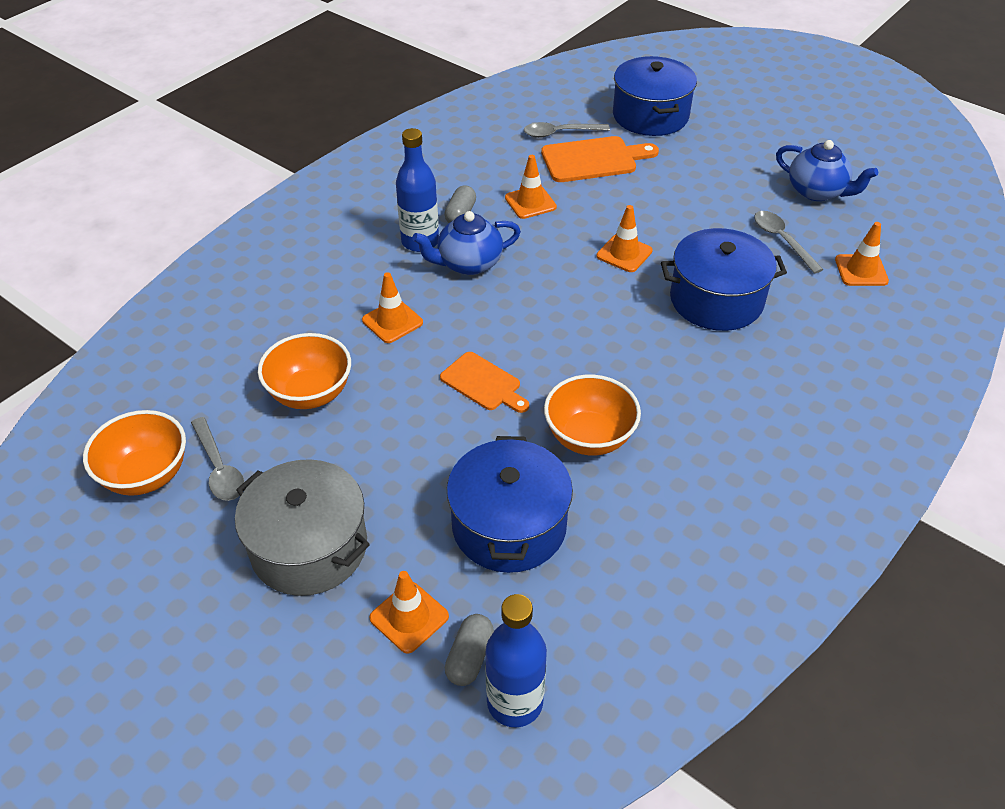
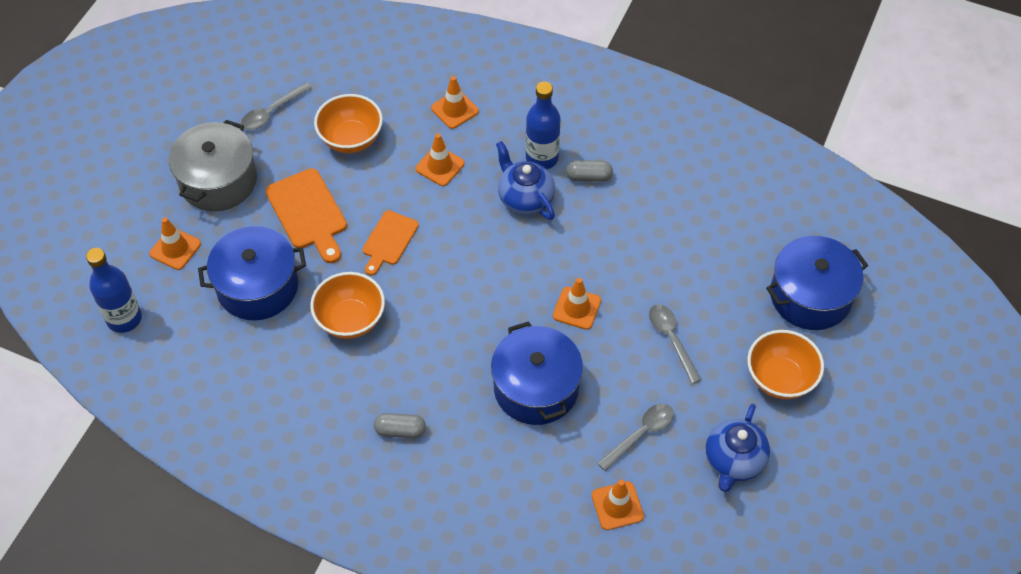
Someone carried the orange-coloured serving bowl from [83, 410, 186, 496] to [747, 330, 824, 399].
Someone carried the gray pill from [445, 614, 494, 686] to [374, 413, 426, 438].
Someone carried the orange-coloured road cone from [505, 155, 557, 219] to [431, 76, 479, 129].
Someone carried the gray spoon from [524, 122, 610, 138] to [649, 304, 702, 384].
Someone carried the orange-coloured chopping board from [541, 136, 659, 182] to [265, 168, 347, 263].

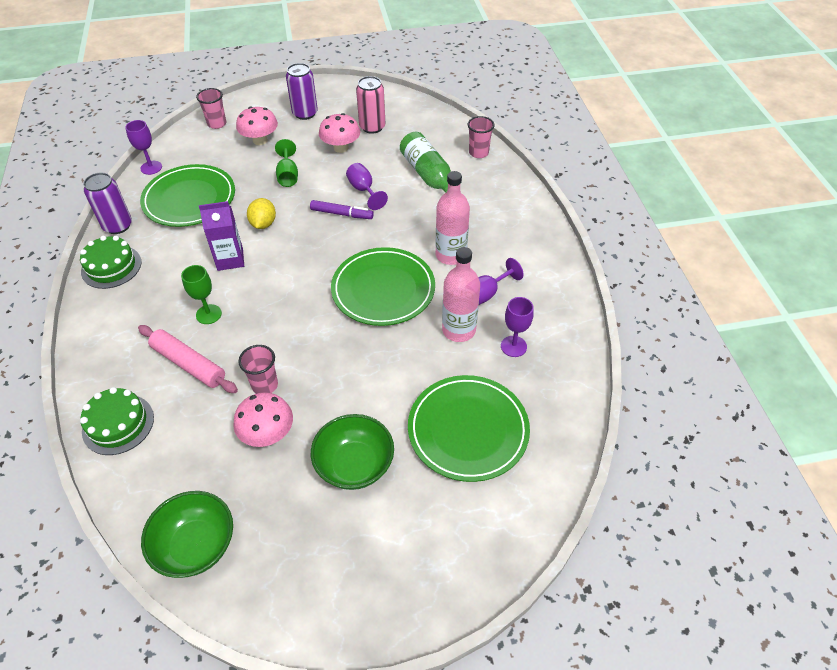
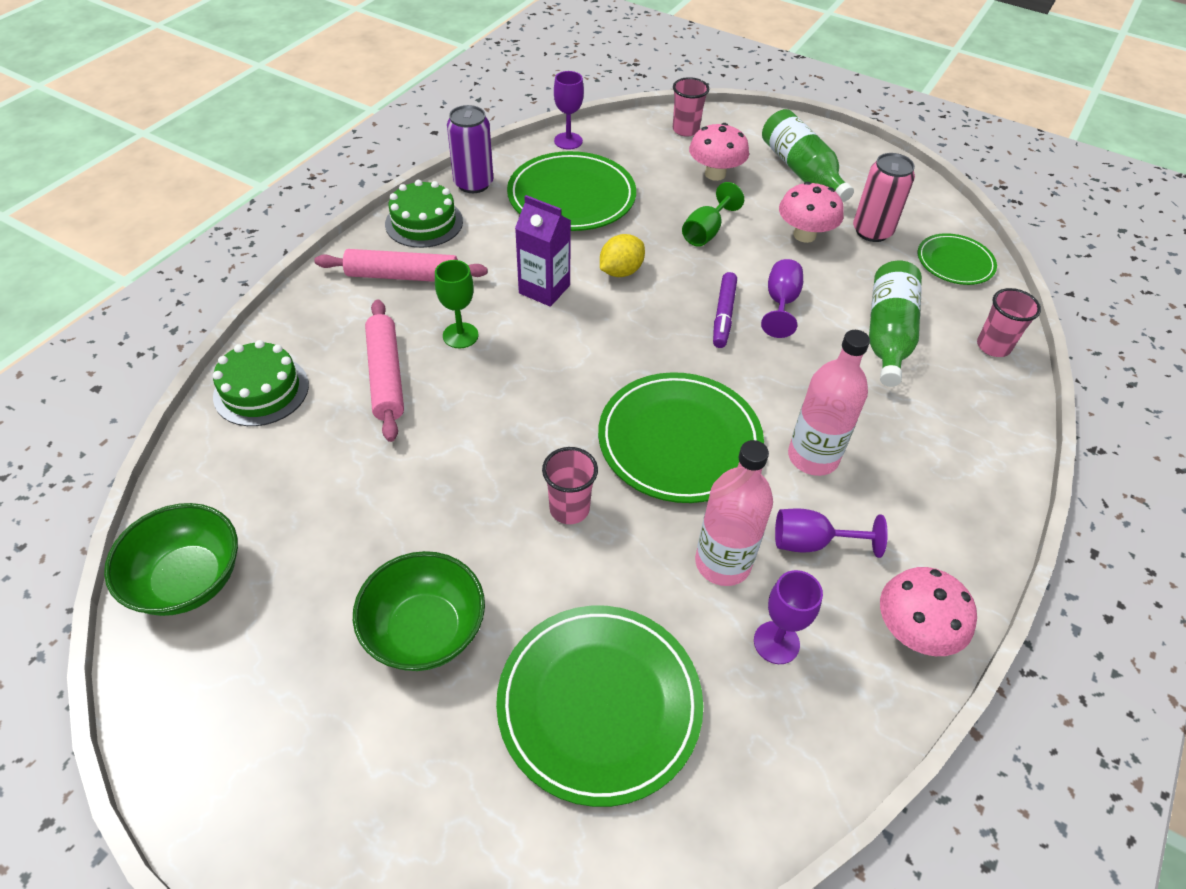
Someone carried the pink toadstool from [233, 392, 293, 447] to [880, 567, 977, 656].
Someone carried the pink tumbler from [238, 345, 278, 394] to [542, 447, 598, 524].
Someone swapped the violet soda can at [286, 63, 318, 120] for the green drink bottle at [762, 109, 854, 202].
Someone rotated the violet marker at [310, 200, 374, 219] by 45 degrees clockwise.
Someone put down the pink rolling pin at [314, 249, 488, 282].
Someone put down the green plate at [917, 233, 997, 285].

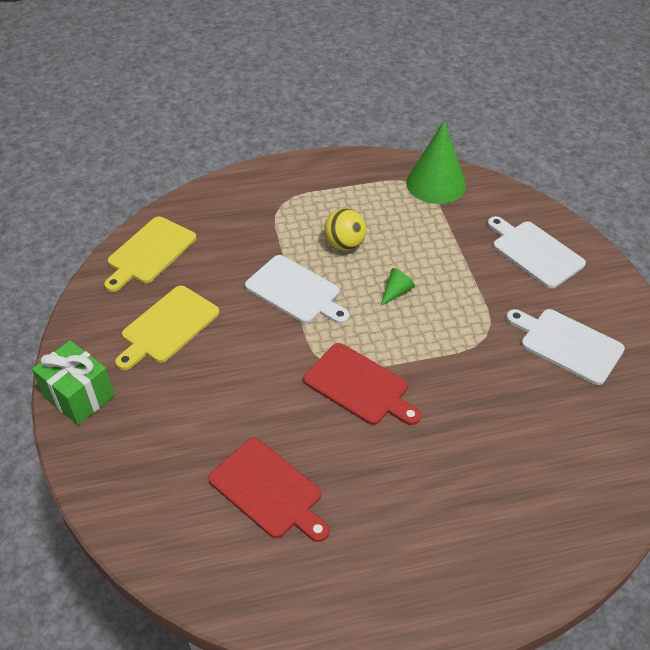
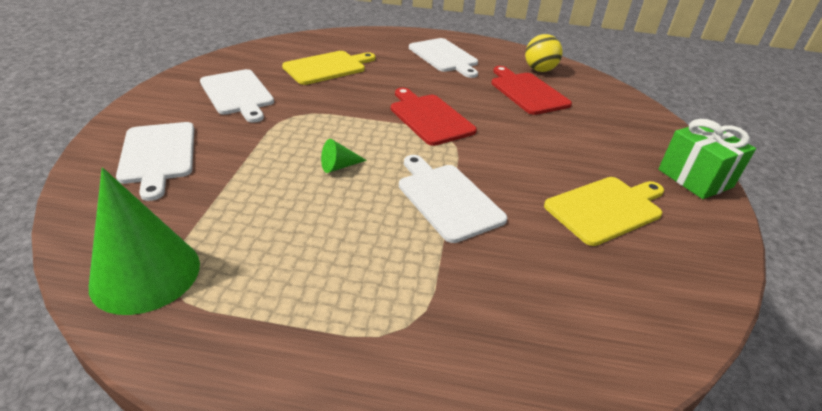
Someone carried the yellow chopping board from [104, 217, 197, 292] to [282, 51, 375, 85].
Someone carried the yellow play ball from [324, 208, 366, 251] to [525, 34, 563, 72].
Someone put down the snow-white chopping board at [409, 38, 478, 78].

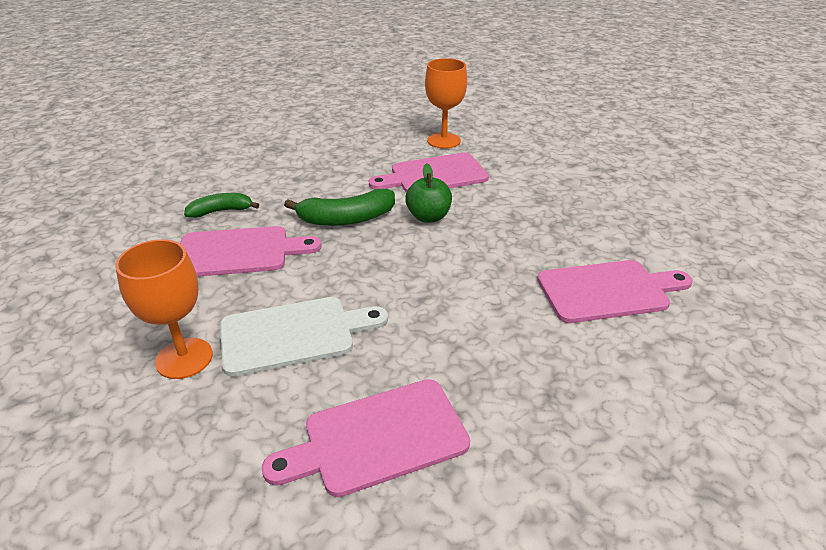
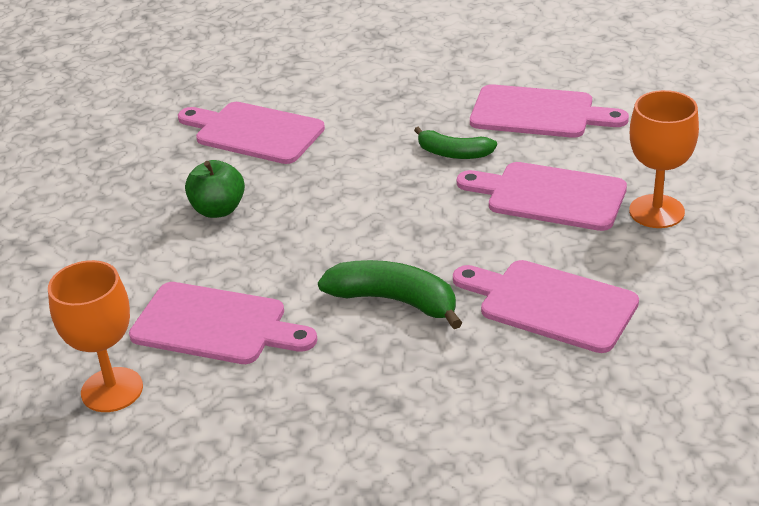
Someone carried the green banana fruit from [184, 193, 259, 218] to [414, 127, 497, 159].
Someone repainted the snow-white chopping board at [220, 297, 388, 377], which became the pink chopping board at [457, 162, 627, 231].
Someone carried the green apple fruit from [405, 163, 452, 223] to [185, 160, 245, 218].

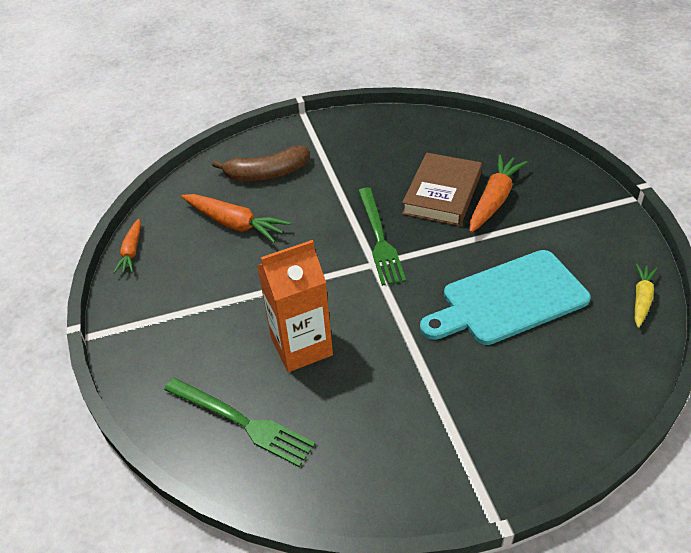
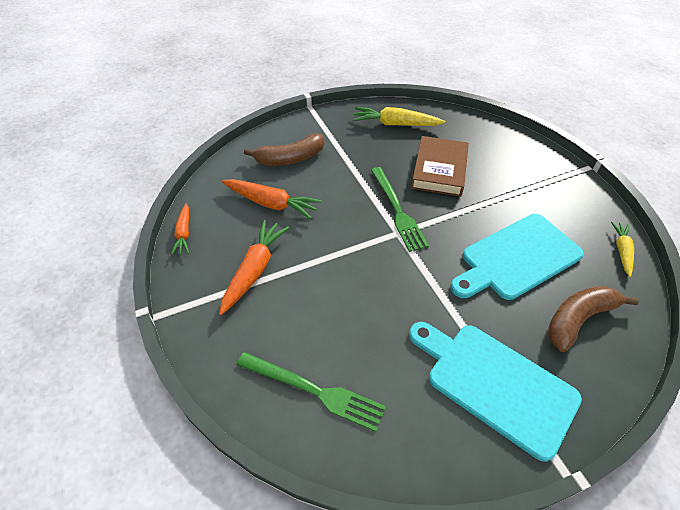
Someone took away the orange-coloured milk carton at [257, 240, 333, 372].
Someone carried the orange-coloured toy carrot from [470, 154, 528, 233] to [219, 220, 289, 315].
Someone put down the yellow toy carrot at [353, 107, 445, 126].
Someone put down the teal chopping board at [409, 322, 582, 462].
Someone put down the dark brown banana fruit at [547, 286, 639, 352].

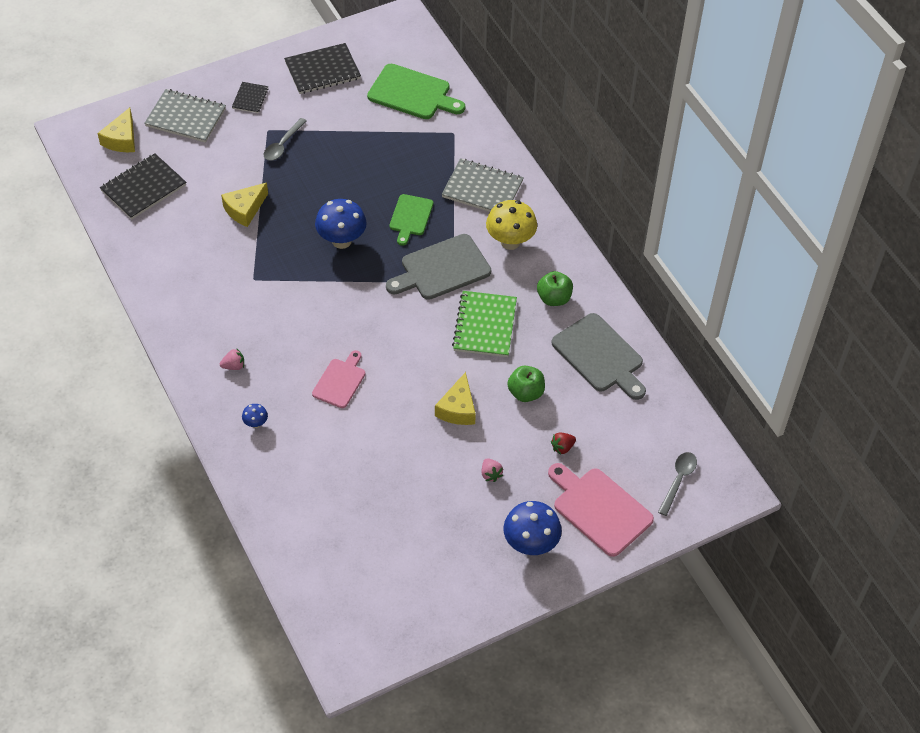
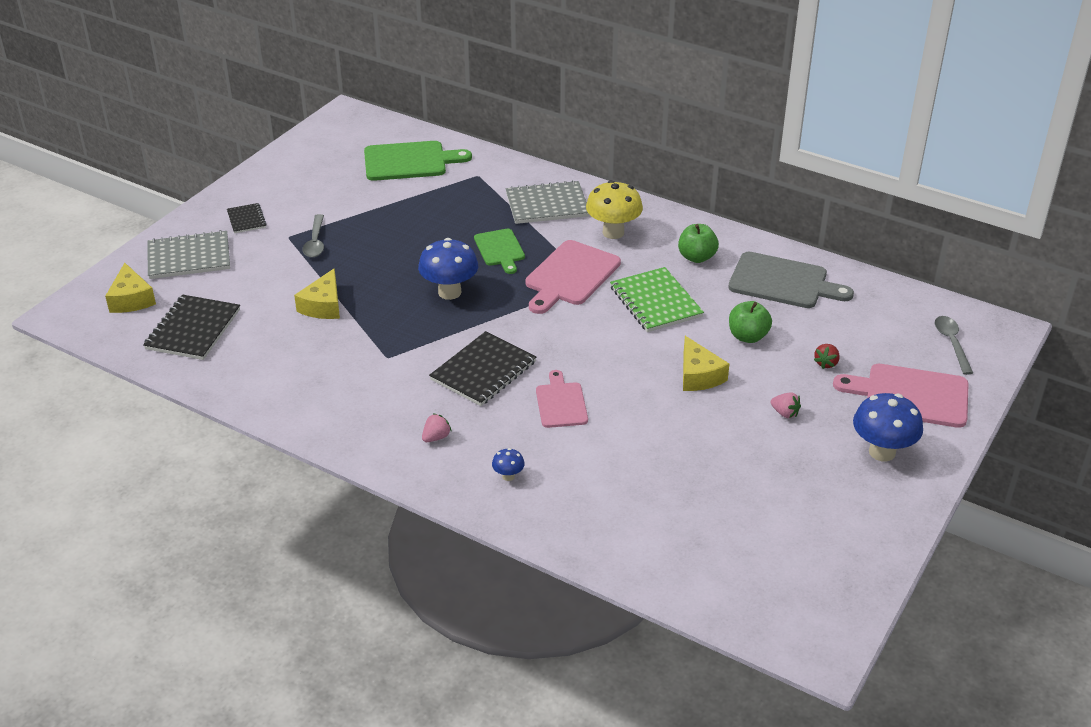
Someone carried the black notepad from [284, 43, 361, 94] to [429, 331, 536, 406].
Someone repainted the gray chopping board at [386, 234, 491, 300], which became the pink chopping board at [525, 240, 621, 314].

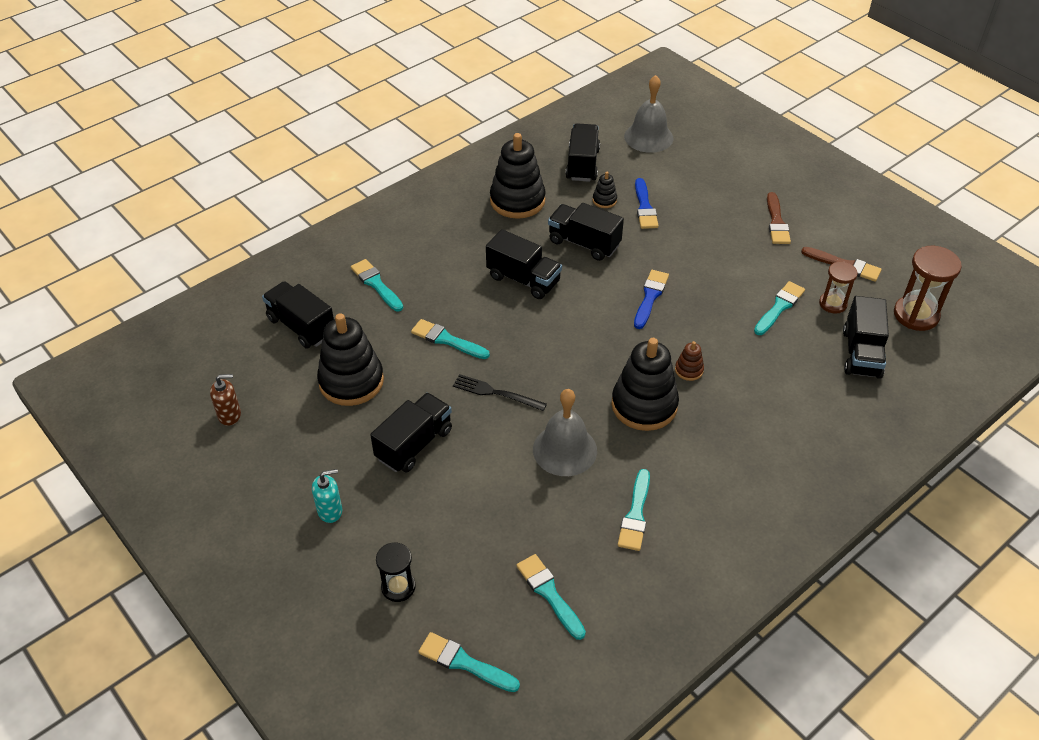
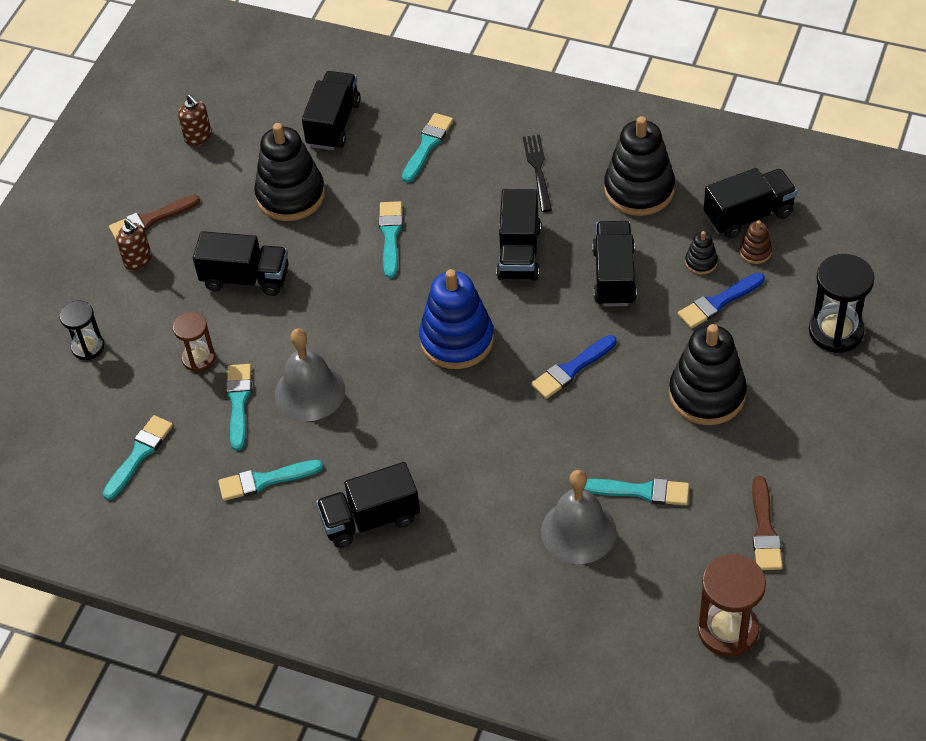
Someone repainted the teal soap dispenser at [312, 469, 342, 523], which became the dark brown soap dispenser at [116, 219, 152, 271].
Someone carried the teal paint brush from [418, 632, 520, 692] to [226, 364, 252, 450].
Someone carried the black dinner fork from [453, 374, 547, 411] to [523, 134, 552, 212].
Someone carried the black ring stacker from [611, 338, 679, 431] to [669, 324, 747, 425].
Someone carried the gray bell from [624, 75, 673, 153] to [541, 470, 617, 564].
Someone rotated the cobalt paint brush at [634, 270, 669, 329] by 150 degrees clockwise.
Someone carried the dark brown ring stacker from [675, 341, 704, 381] to [739, 220, 772, 264].
Someone carried the dark brown paint brush from [767, 192, 791, 244] to [109, 195, 200, 239].
Someone carried the dark brown sand timer from [819, 261, 858, 314] to [173, 312, 215, 372].
Someone carried the black toy truck from [843, 296, 889, 379] to [316, 462, 420, 548].
Someone put down the cobalt ring stacker at [419, 269, 494, 369].
Someone put down the black sand timer at [809, 254, 874, 353].

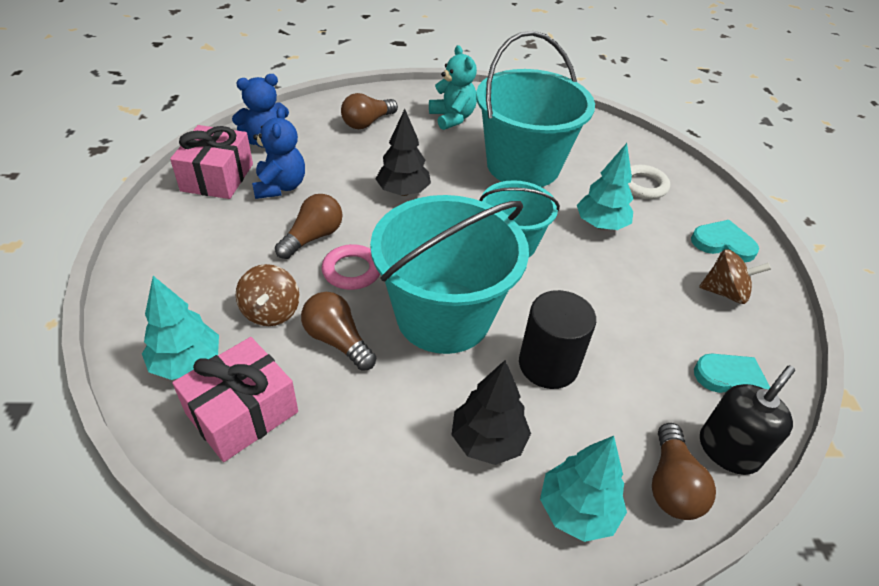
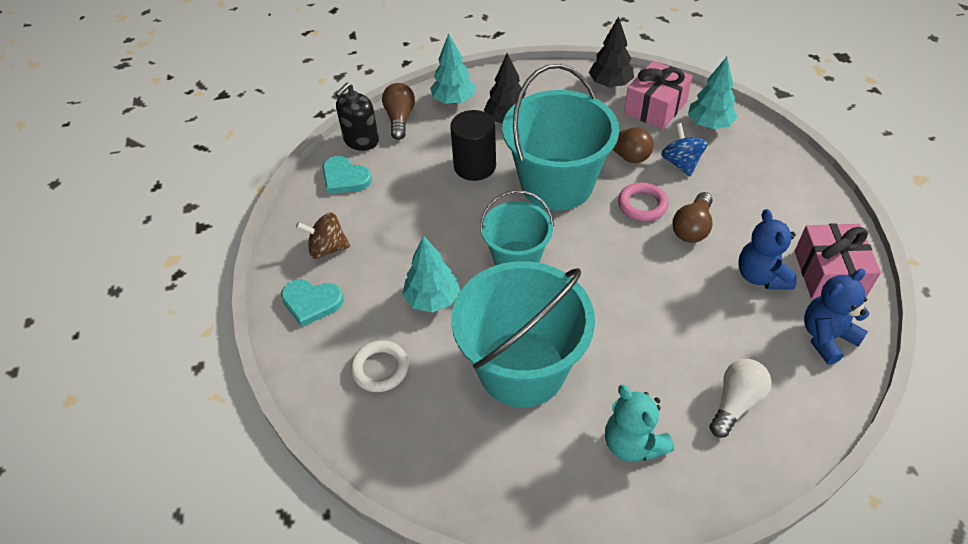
Someone repainted the dark brown whirligig at [236, 264, 300, 326], which became the cobalt whirligig at [661, 123, 708, 176].
Someone repainted the dark brown lightbulb at [341, 93, 398, 129], which became the snow-white lightbulb at [709, 359, 772, 438].
Someone carried the black tree from [376, 109, 431, 196] to [589, 16, 634, 88].

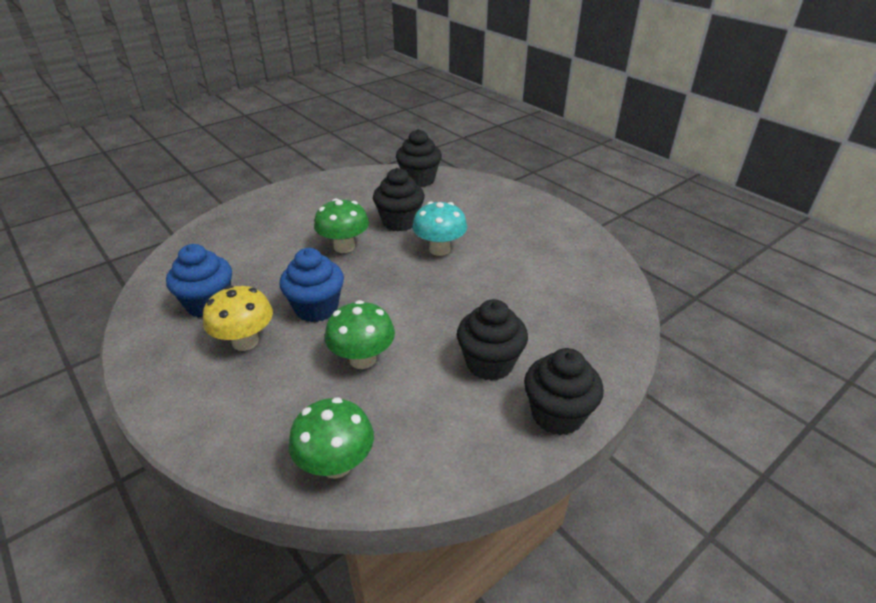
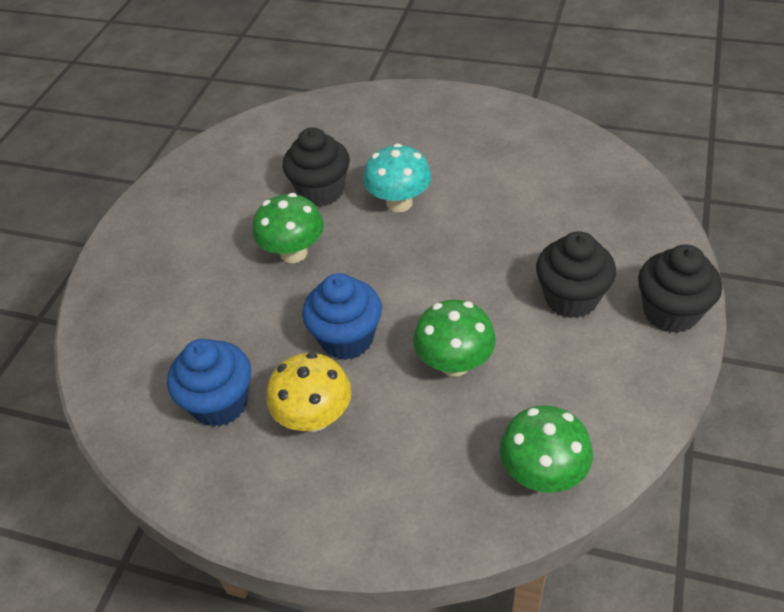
Someone took away the black muffin at [396, 129, 442, 187].

